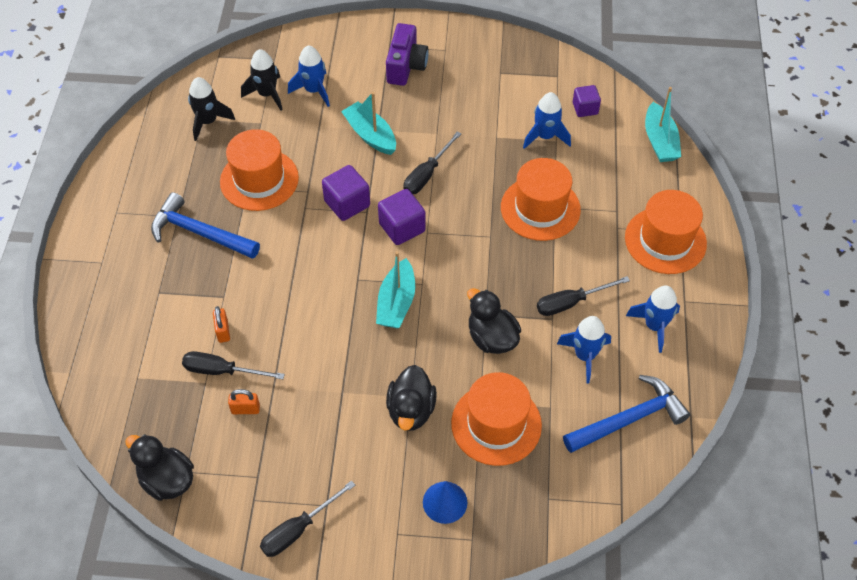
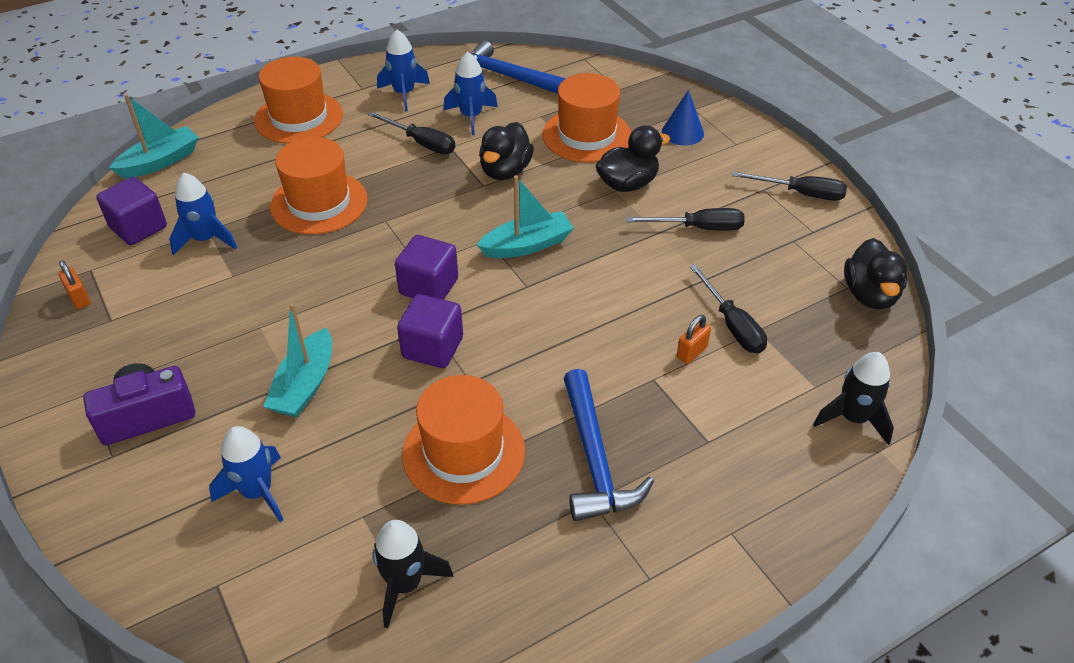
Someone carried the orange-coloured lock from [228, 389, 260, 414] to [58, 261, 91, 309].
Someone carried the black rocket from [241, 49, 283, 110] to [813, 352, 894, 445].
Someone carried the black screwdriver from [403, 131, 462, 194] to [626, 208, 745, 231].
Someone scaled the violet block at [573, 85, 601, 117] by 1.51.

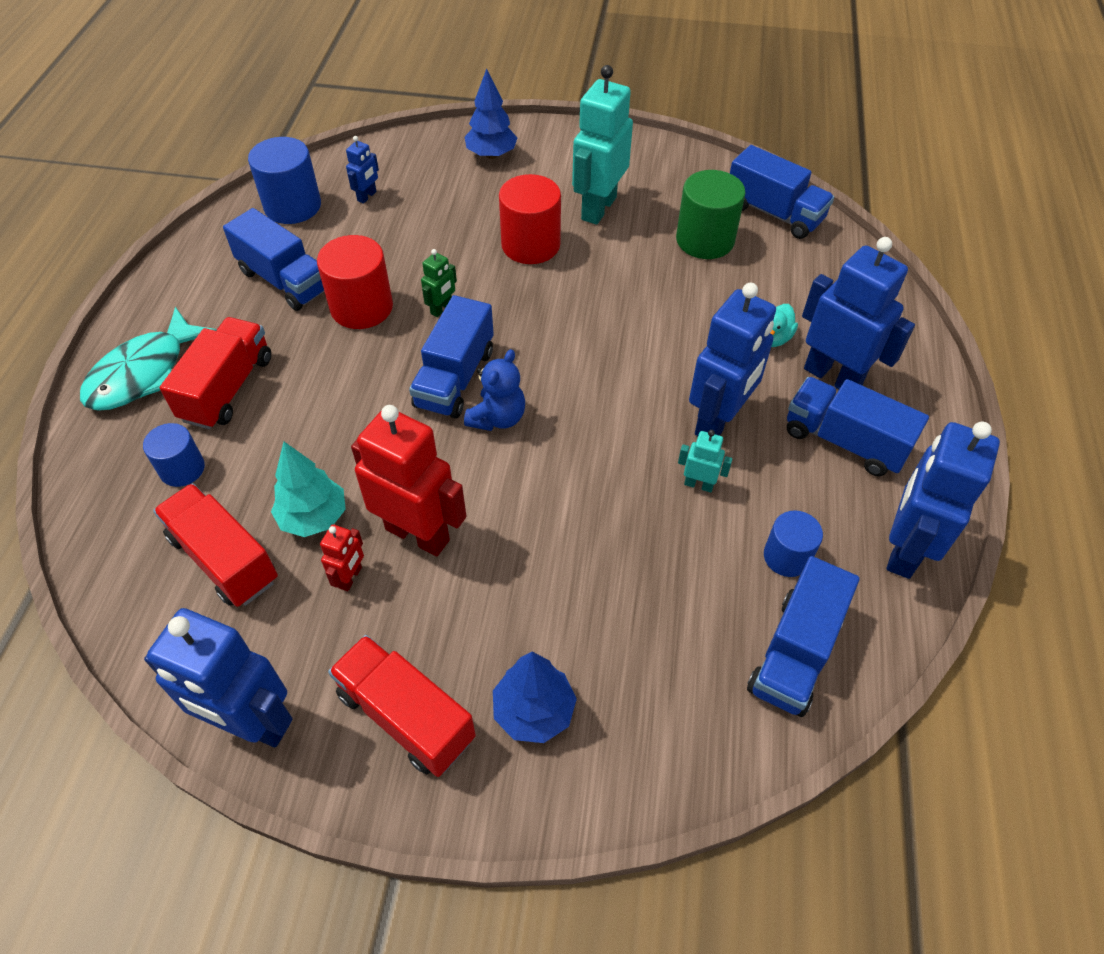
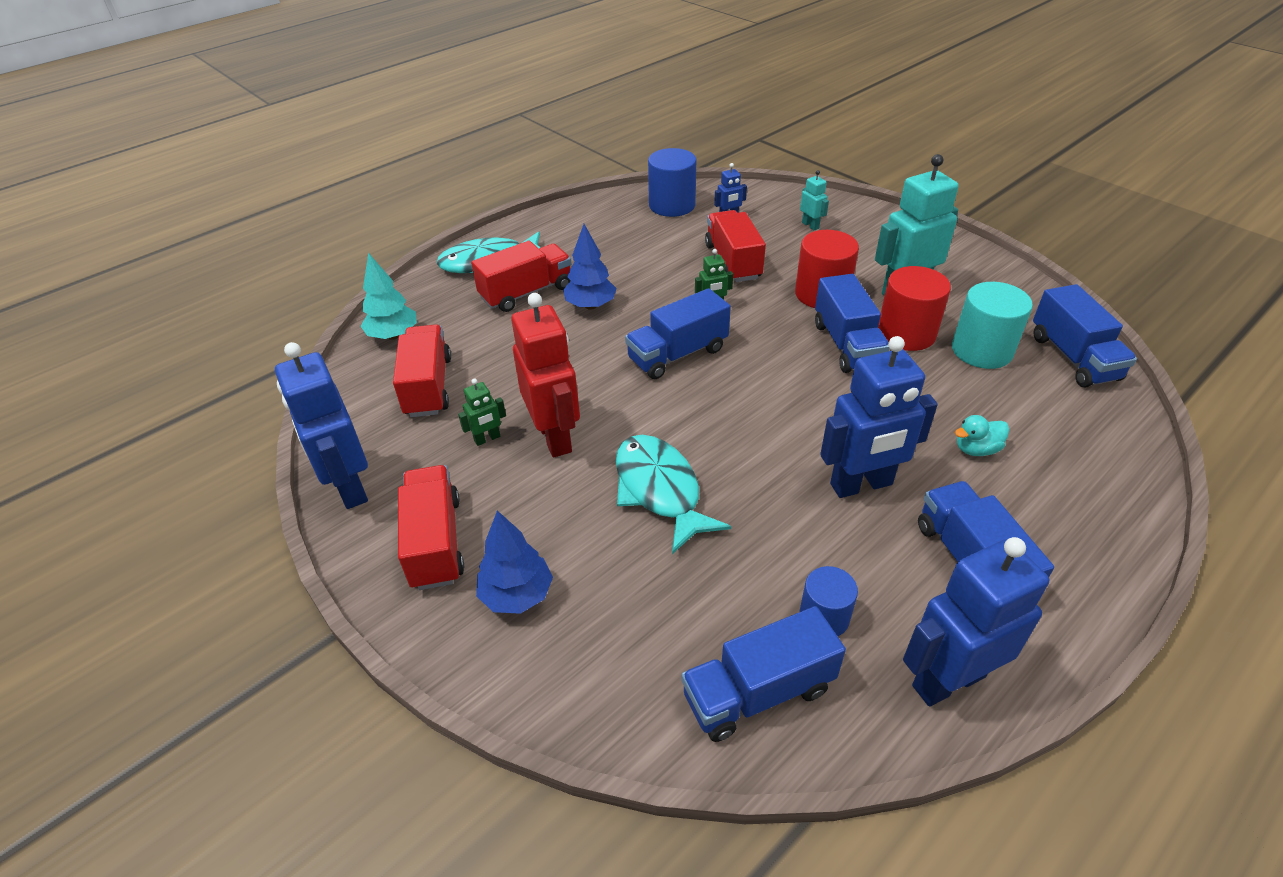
Someone took away the cobalt solid cylinder at [143, 423, 205, 487].
Someone carried the cobalt toy truck from [223, 208, 324, 311] to [815, 274, 890, 373].
Someone carried the teal tree from [271, 442, 346, 537] to [361, 253, 417, 340].
Someone carried the scarlet solid cylinder from [317, 235, 393, 329] to [878, 266, 951, 351].
Someone repainted the scarlet toy robot at [320, 525, 364, 591], which became the green toy robot at [458, 378, 506, 446].
Someone took away the cobalt teddy at [464, 349, 525, 431].
Someone carried the cobalt tree from [465, 68, 517, 159] to [563, 224, 616, 310].
Someone repainted the green solid cylinder at [676, 170, 746, 259], which became the teal solid cylinder at [952, 282, 1033, 369].
Someone carried the teal toy robot from [678, 430, 732, 492] to [800, 170, 829, 230].
Someone took away the cobalt toy robot at [802, 237, 915, 389].
Someone put down the teal fish at [616, 435, 731, 554].
Someone put down the scarlet toy truck at [705, 210, 766, 282].

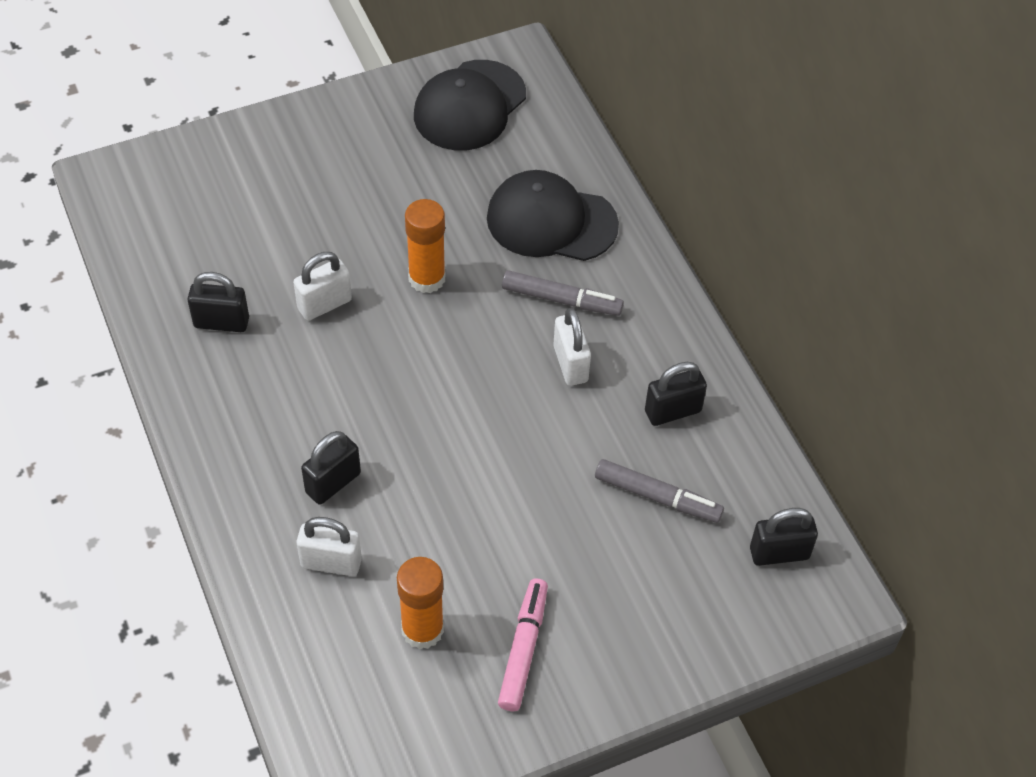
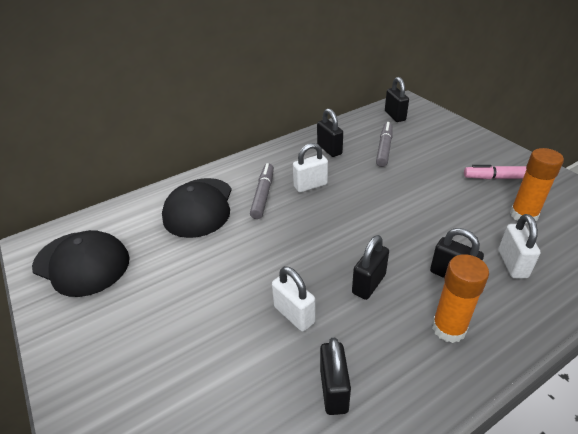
Someone carried the orange-coloured glue from [405, 199, 445, 293] to [432, 254, 489, 343].
Someone put down the black lock at [352, 235, 389, 300].

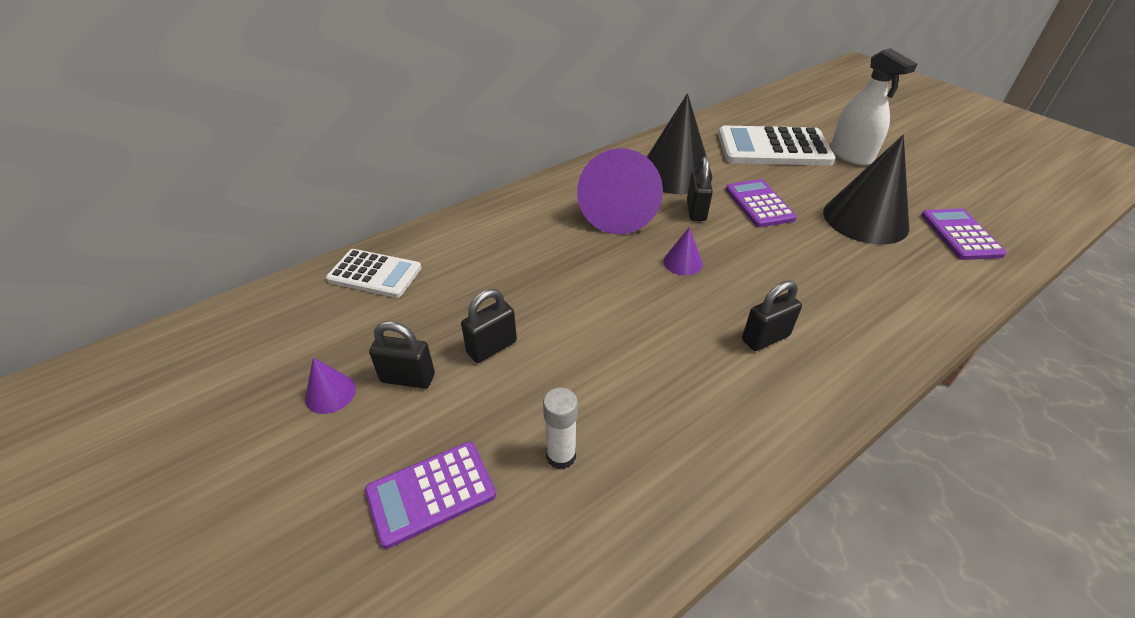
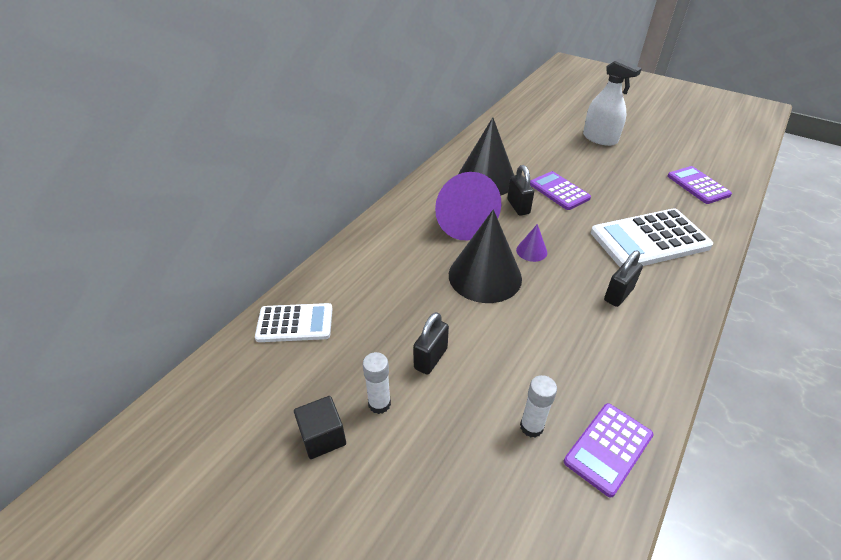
Someone swapped the violet solid cone at [305, 357, 356, 414] for the black block at [294, 396, 346, 459].
Someone carried the violet adding machine from [365, 442, 496, 549] to [564, 403, 654, 498].
Someone swapped the black lock at [369, 321, 435, 389] for the snow-white glue at [363, 352, 391, 414].
Someone carried the snow-white adding machine from [718, 126, 836, 166] to [591, 208, 713, 267].
Someone carried the black solid cone from [823, 135, 909, 245] to [449, 209, 522, 303].

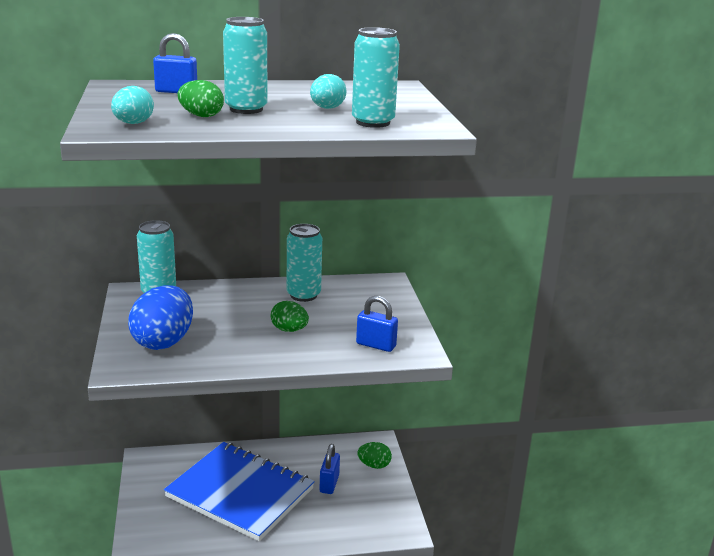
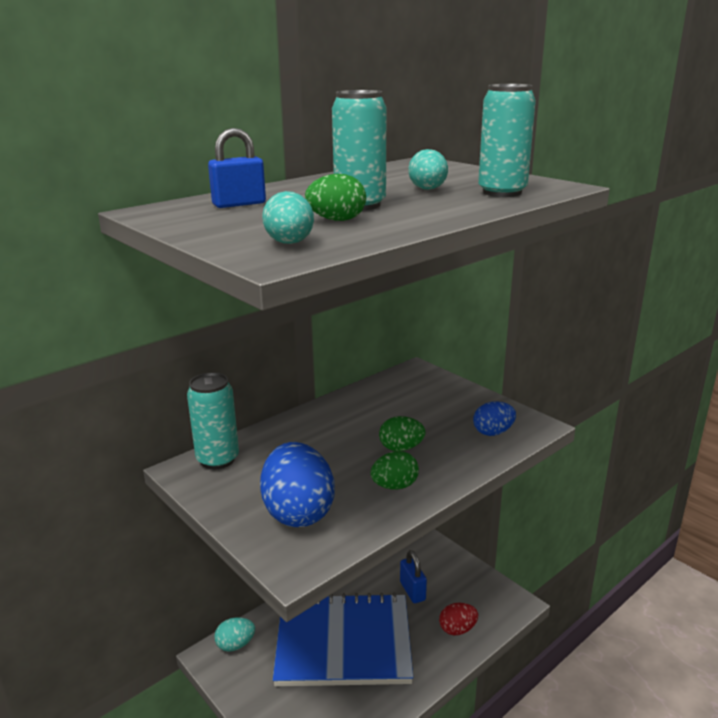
Someone took away the teal soda can at [287, 224, 322, 302].
Someone swapped the cobalt lock at [356, 296, 398, 352] for the cobalt egg at [473, 401, 516, 436].
Someone carried the green egg from [357, 442, 392, 469] to [370, 451, 419, 490].
Someone put down the teal egg at [214, 617, 255, 652].
Someone put down the scarlet egg at [439, 603, 478, 635].

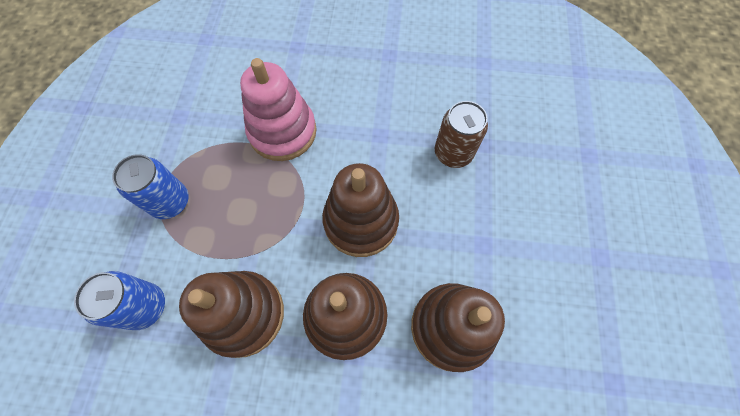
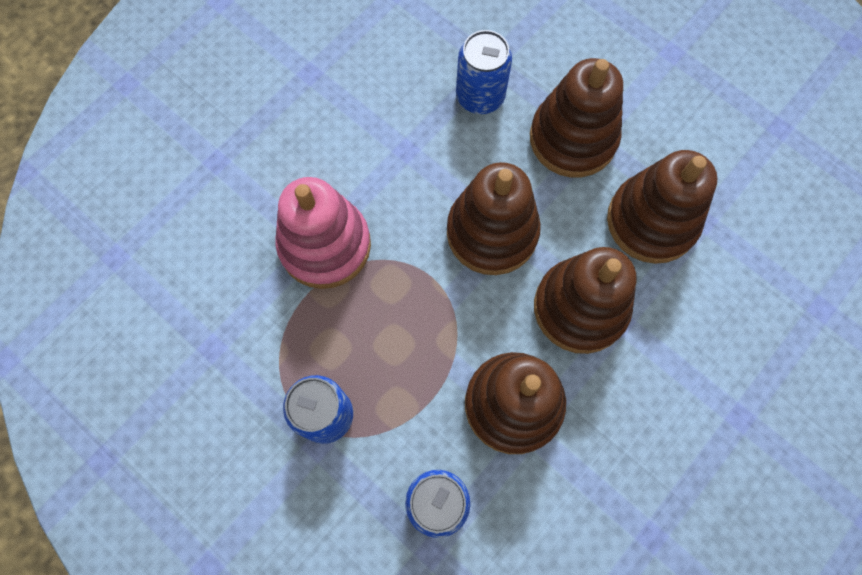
Someone repainted the dark brown soda can at [435, 101, 488, 168], which became the cobalt soda can at [456, 30, 512, 114].
Someone put down the dark brown ring stacker at [530, 58, 623, 178].

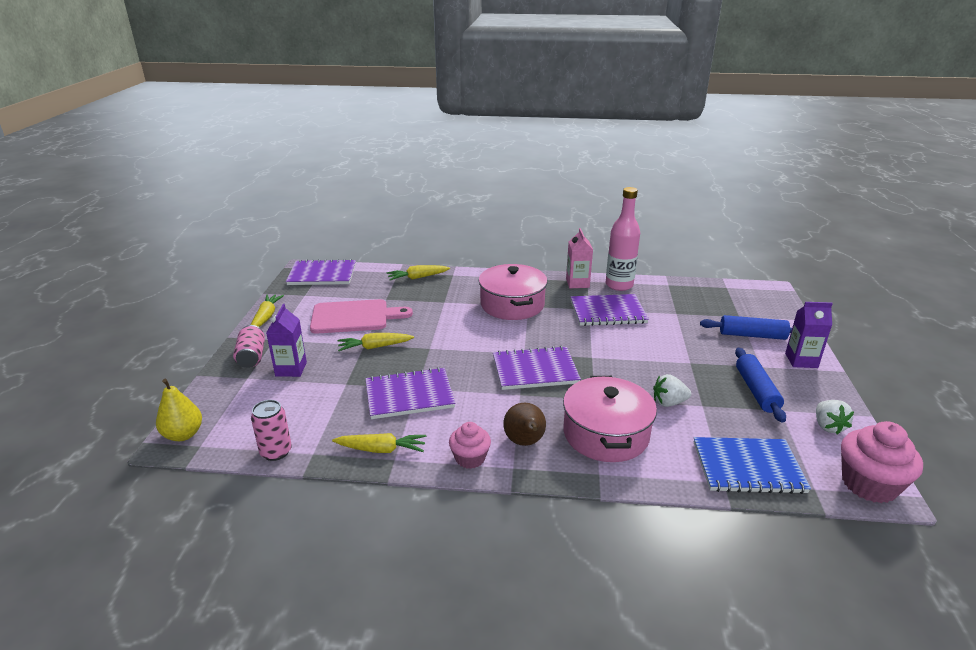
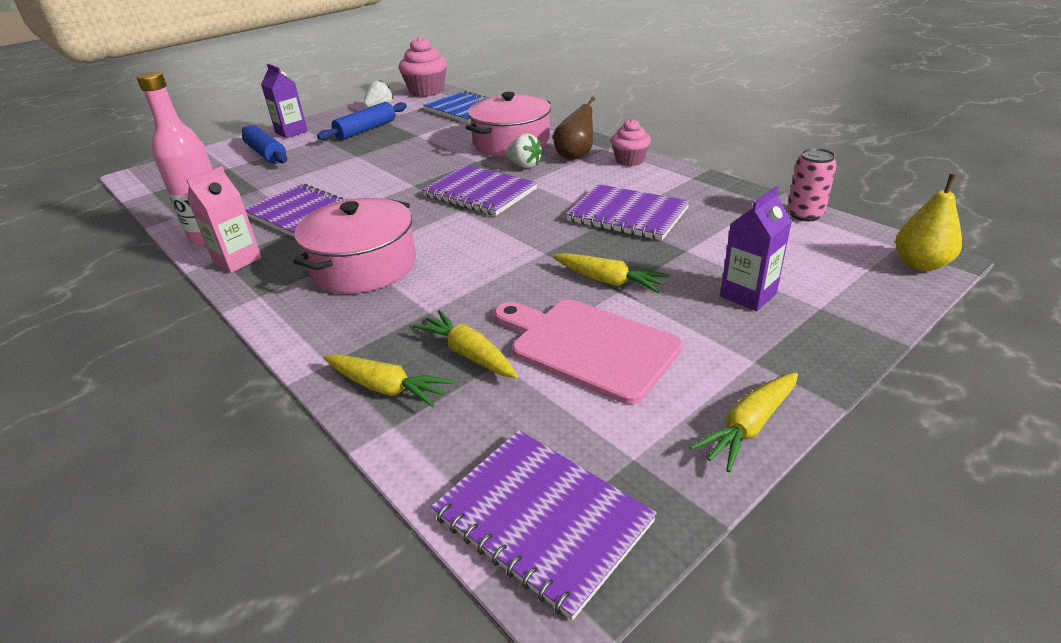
Someone took away the pink soda can at [233, 325, 265, 368].
Someone carried the yellow toy carrot from [332, 433, 426, 453] to [413, 310, 518, 378].
Someone carried the snow-white toy strawberry from [653, 374, 691, 407] to [506, 133, 543, 168].

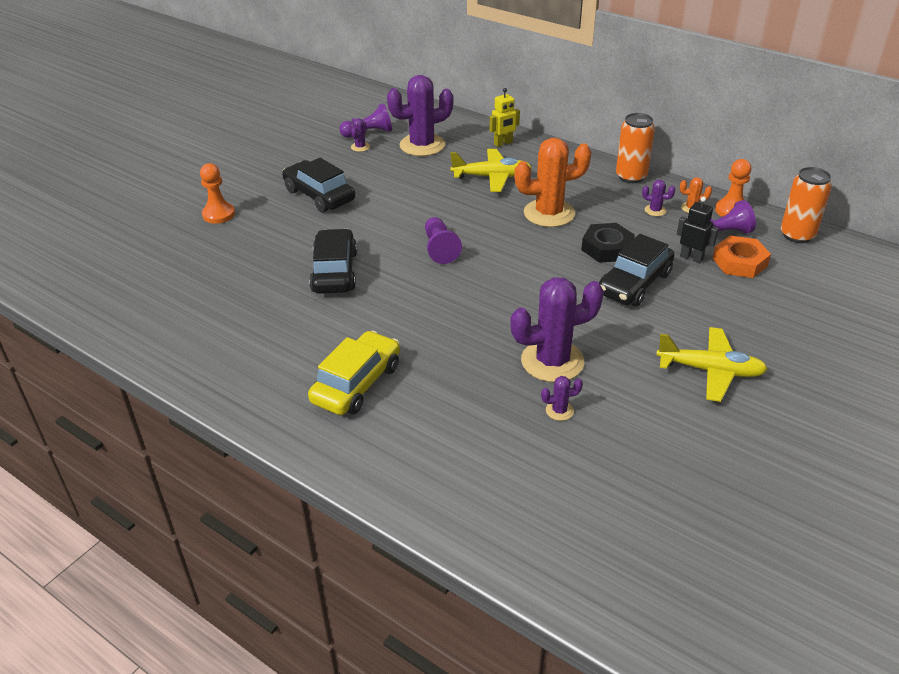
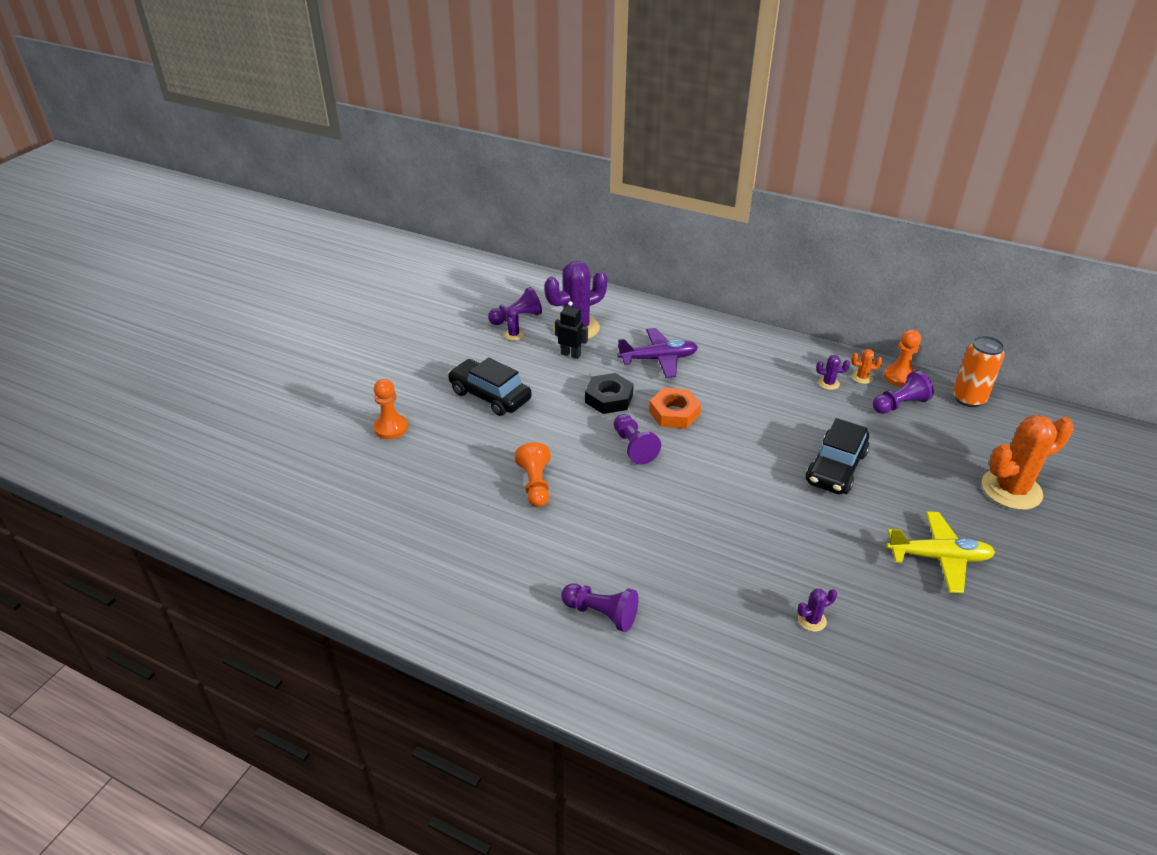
Someone swapped the yellow automobile at [308, 331, 400, 415] for the violet game pawn at [561, 583, 638, 632].
Someone swapped the black automobile at [309, 229, 357, 294] for the orange-coloured game pawn at [515, 442, 551, 507].
Someone repainted the yellow plane at [450, 149, 532, 192], which became the violet plane at [617, 328, 698, 378].
Someone took away the yellow toy robot at [490, 88, 520, 147].
Someone took away the violet cactus at [510, 277, 604, 382].
Someone carried the orange-coloured cactus from [514, 138, 591, 227] to [982, 415, 1074, 510].
Someone carried the black hex nut from [581, 223, 635, 263] to [585, 373, 634, 414].
Someone took away the orange-coloured soda can at [616, 113, 655, 183].
Someone carried the black toy robot from [677, 197, 719, 263] to [555, 301, 588, 359].
Someone carried the orange-coloured hex nut from [712, 235, 771, 278] to [649, 388, 701, 429].

